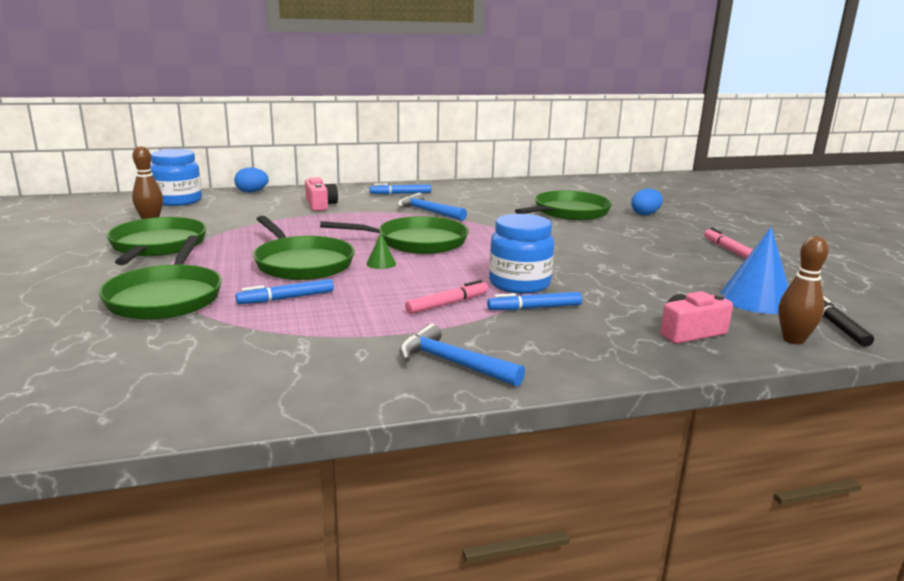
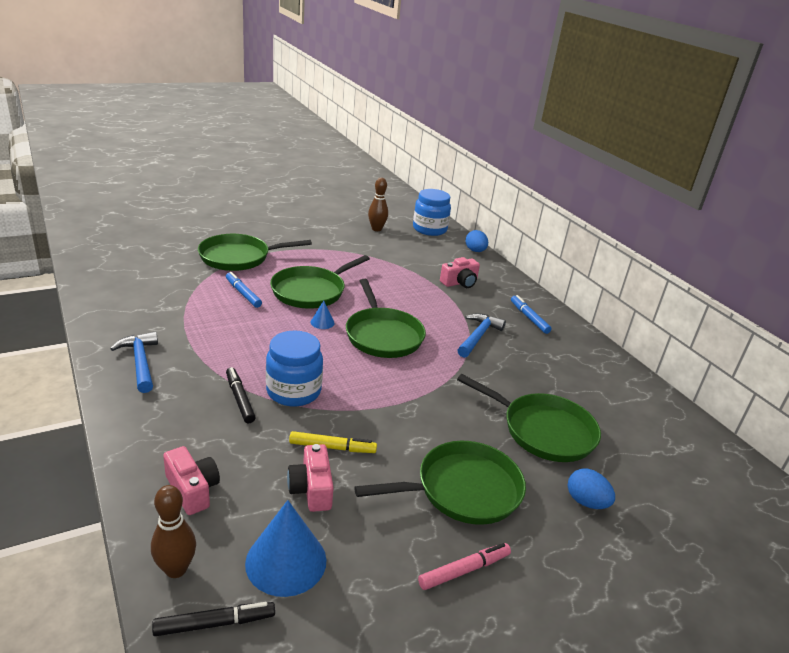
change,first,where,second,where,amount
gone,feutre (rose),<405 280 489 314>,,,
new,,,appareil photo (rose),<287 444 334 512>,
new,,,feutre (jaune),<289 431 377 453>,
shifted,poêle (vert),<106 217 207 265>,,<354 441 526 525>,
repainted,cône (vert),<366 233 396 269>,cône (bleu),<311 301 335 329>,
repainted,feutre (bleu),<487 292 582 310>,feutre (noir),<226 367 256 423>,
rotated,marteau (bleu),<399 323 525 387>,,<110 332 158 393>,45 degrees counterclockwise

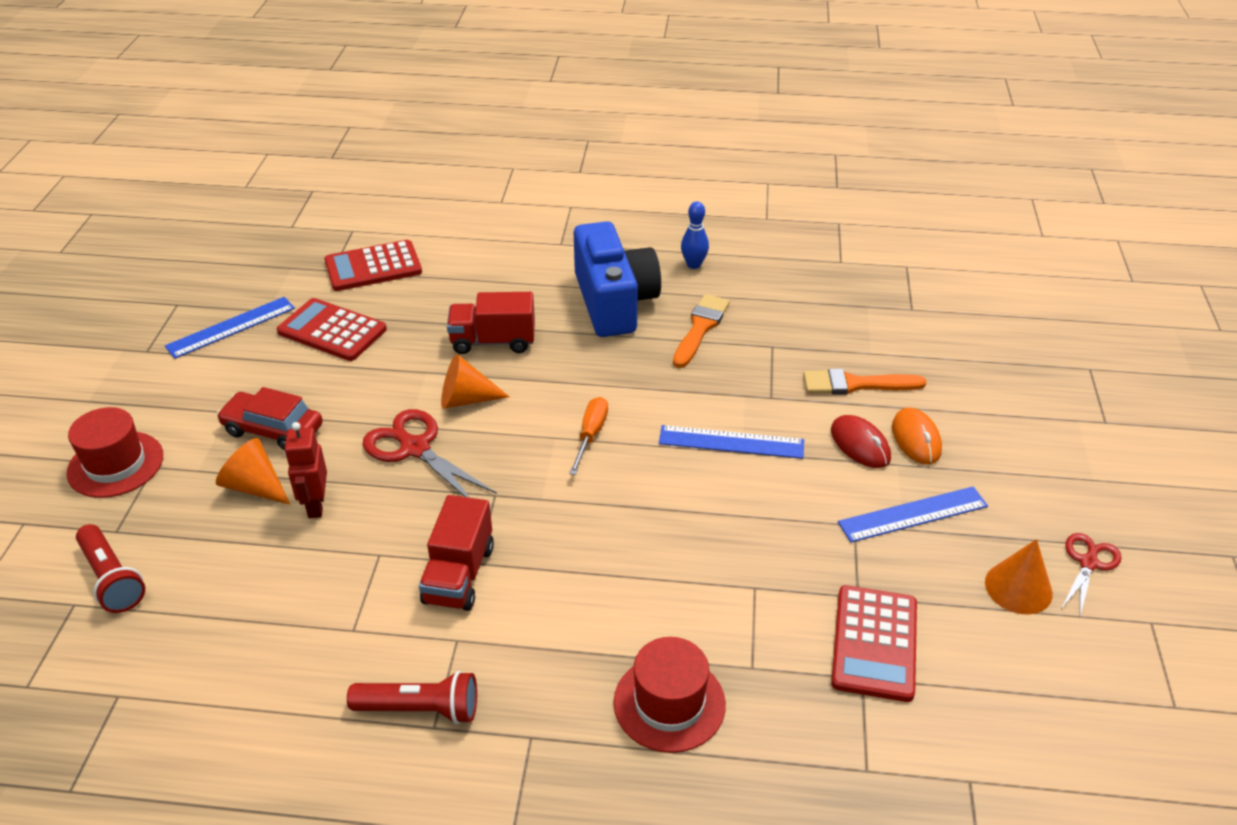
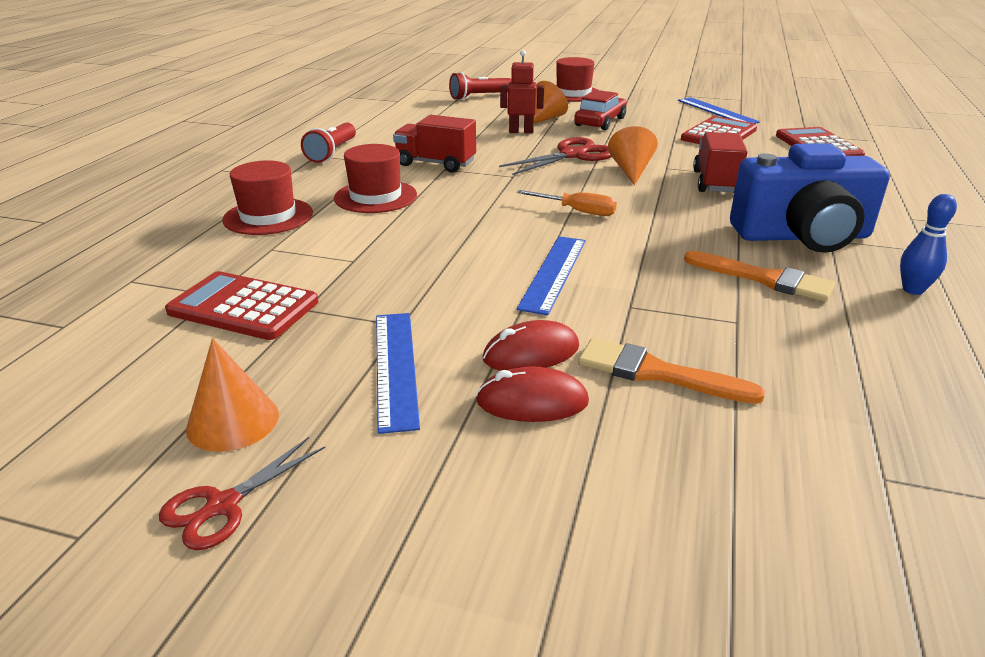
change,first,where,second,where,amount
new,,,chapeau (rouge),<334 144 417 213>,
repainted,souris (orange),<892 408 942 464>,souris (rouge),<476 367 589 422>,
rotated,pinceau (orange),<803 369 926 395>,,<578 338 765 404>,75 degrees counterclockwise
rotated,ciseaux (rouge),<1062 533 1122 616>,,<159 437 325 550>,90 degrees clockwise

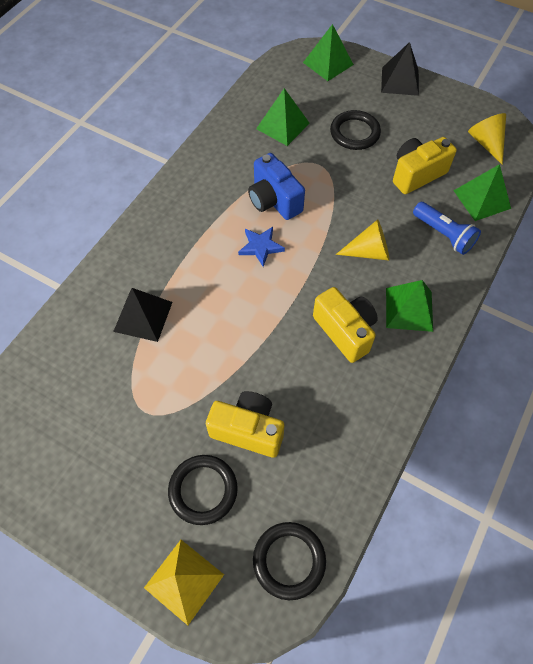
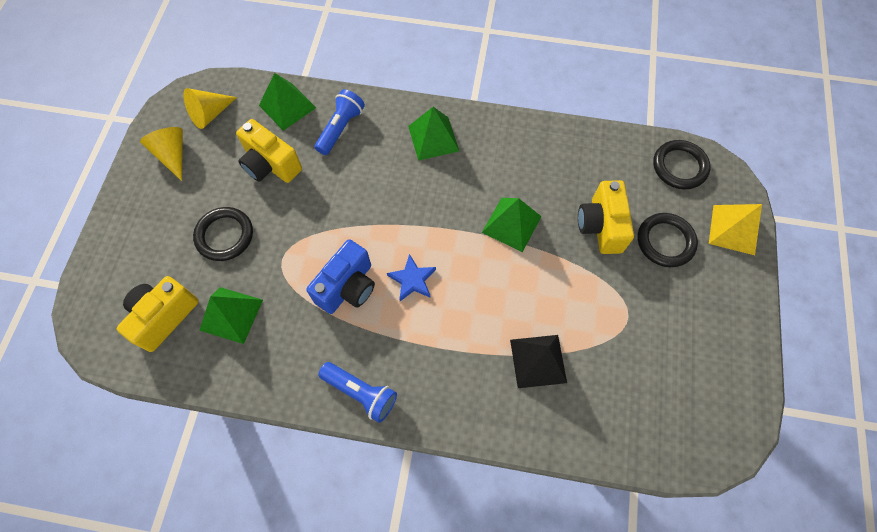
change,first,where,second,where,amount
gone,pyramide (noir),<381 42 419 96>,,,
new,,,lampe de poche (bleu),<318 362 397 423>,
shifted,pyramide (vert),<303 24 354 81>,,<482 198 542 252>,
shifted,appareil photo (jaune),<313 287 378 363>,,<117 276 199 352>,
shifted,cône (jaune),<336 219 390 261>,,<140 127 183 181>,

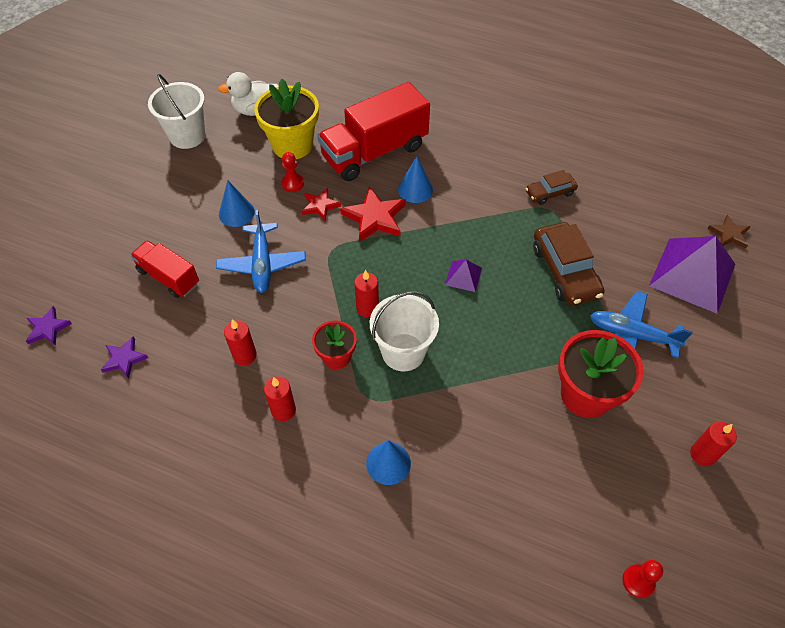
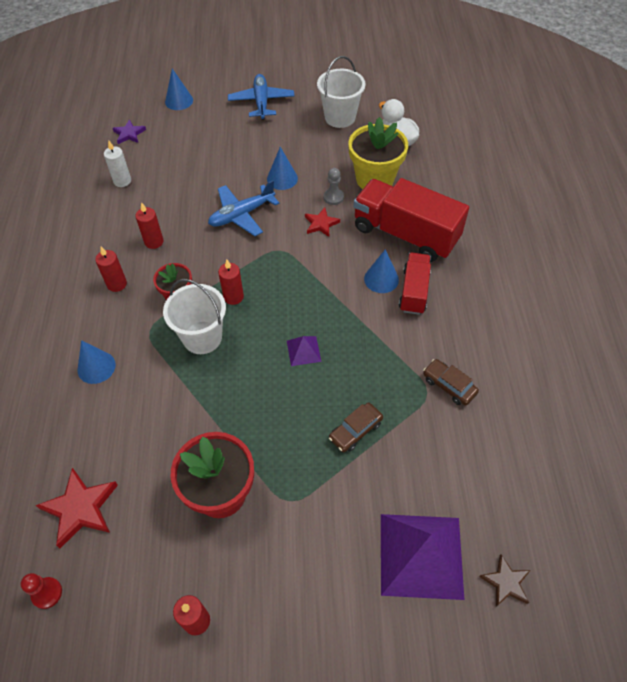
change,first,where,second,where,amount
new,,,cône (bleu),<165 68 193 110>,
shifted,camion (rouge),<130 240 199 298>,,<399 253 431 315>,
shifted,étoile (rouge),<340 187 406 242>,,<36 468 118 548>,
shifted,avion (bleu),<590 291 693 358>,,<228 74 294 120>,
swapped,étoile (violet),<101 336 148 379>,bougie (blanc),<104 140 131 187>,
repainted,pion (rouge),<281 152 304 192>,pion (gris),<324 168 344 205>,
scaled,voiture (marron),<533 222 604 306>,,<329 403 383 452>,x0.58

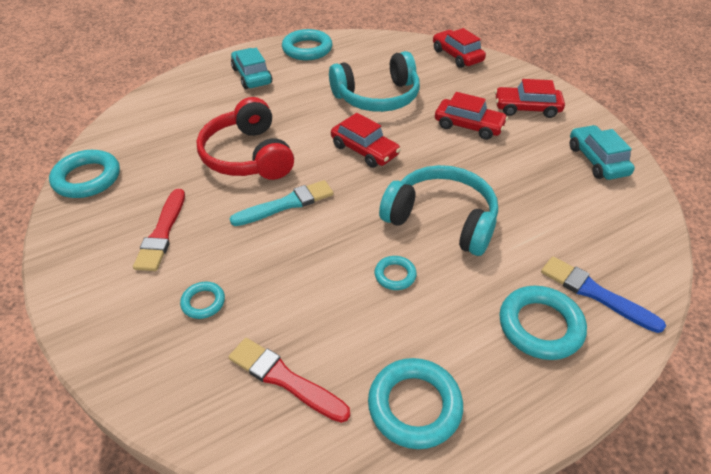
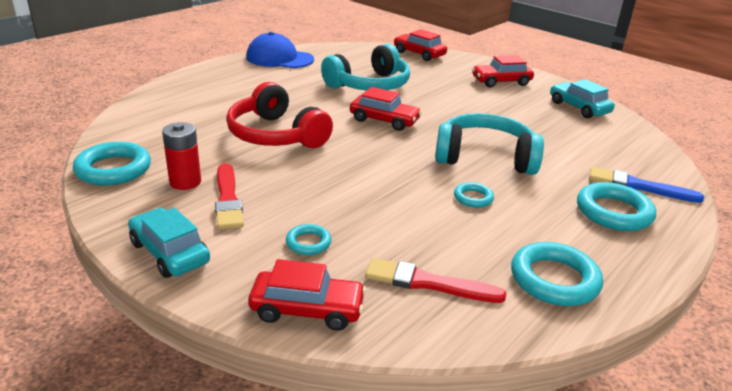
change,first,where,second,where,amount
gone,pinceau (turquoise),<230 180 333 226>,,,
new,,,pile (rouge),<162 122 201 190>,
shifted,voiture (turquoise),<231 48 272 89>,,<128 208 210 278>,
shifted,voiture (rouge),<435 92 508 140>,,<248 259 366 331>,
swapped,anneau (turquoise),<282 29 332 60>,casquette (bleu),<246 32 314 68>,

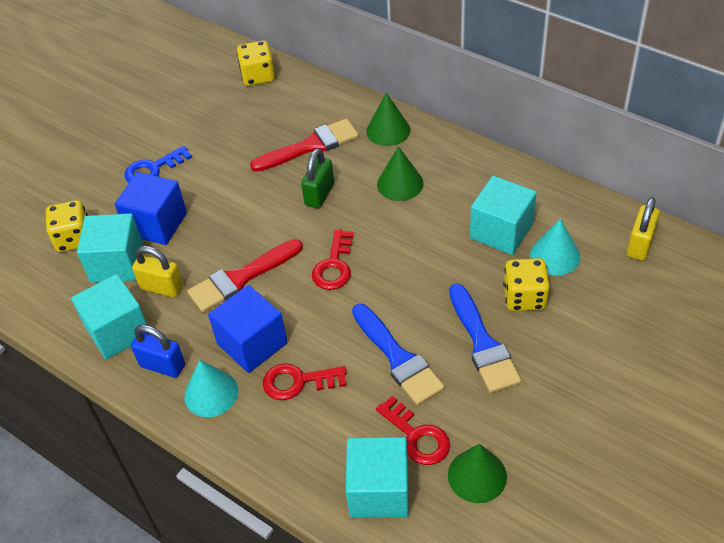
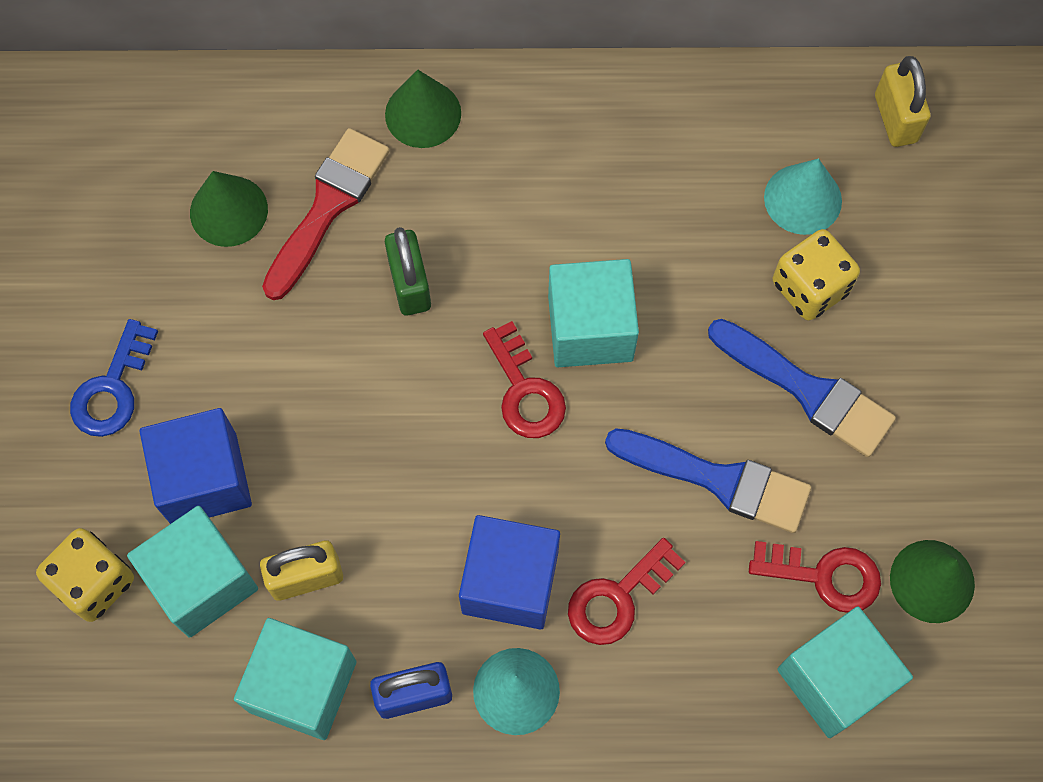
change,first,where,second,where,amount
gone,pinceau (rouge),<187 239 303 312>,,,
gone,dé (jaune),<237 40 275 86>,,,
shifted,cône (vert),<377 146 423 201>,,<190 171 268 247>,
shifted,cube (turquoise),<470 176 537 255>,,<548 259 639 367>,

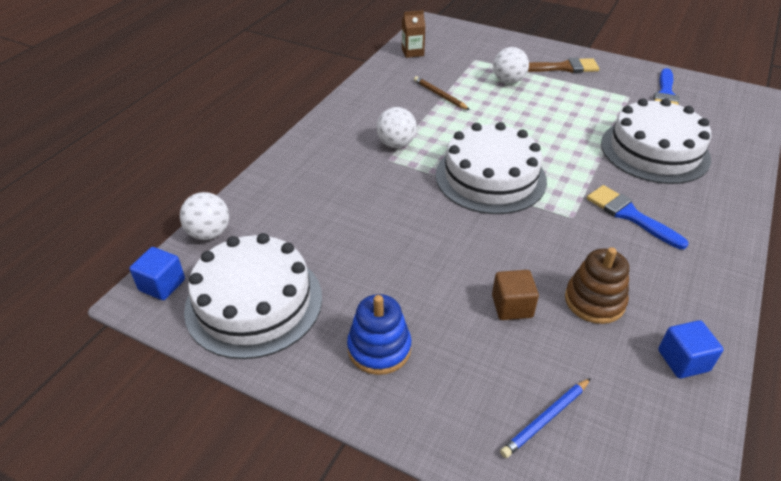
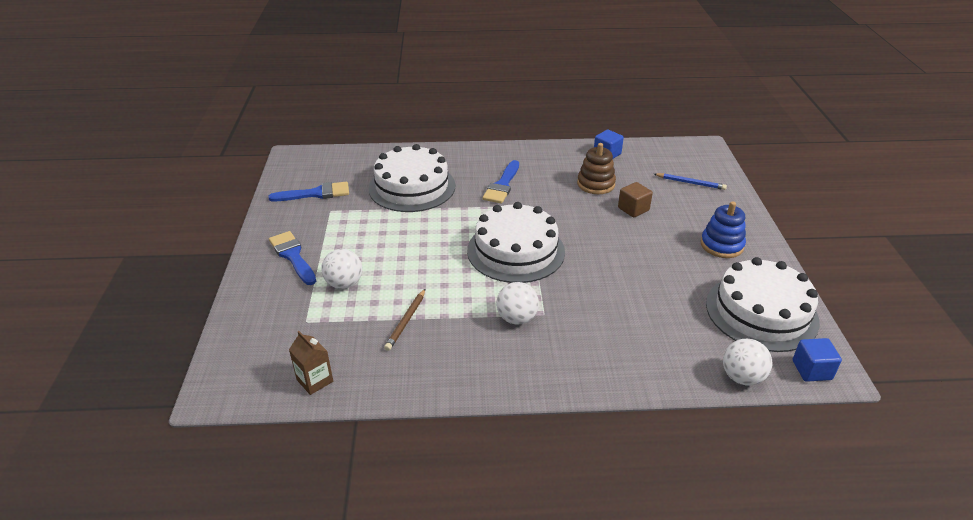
change,first,where,second,where,amount
repainted,pinceau (marron),<528 58 599 73>,pinceau (bleu),<269 231 316 285>,

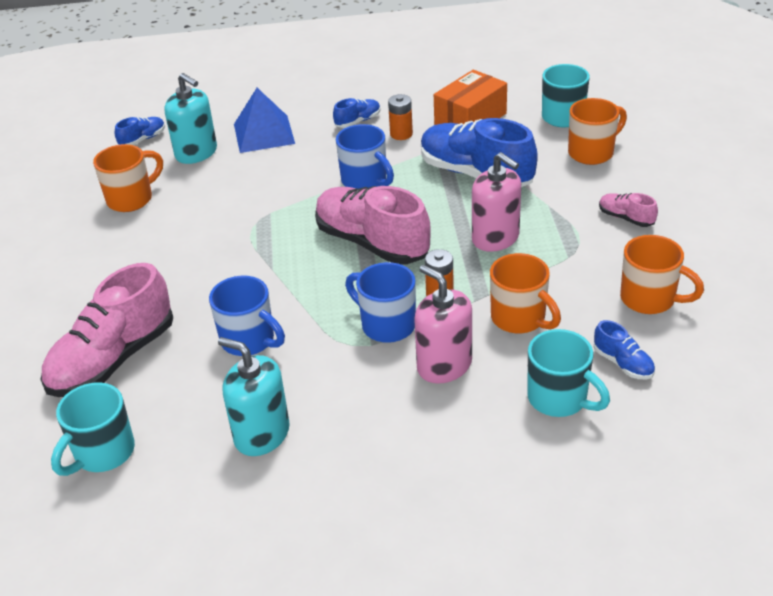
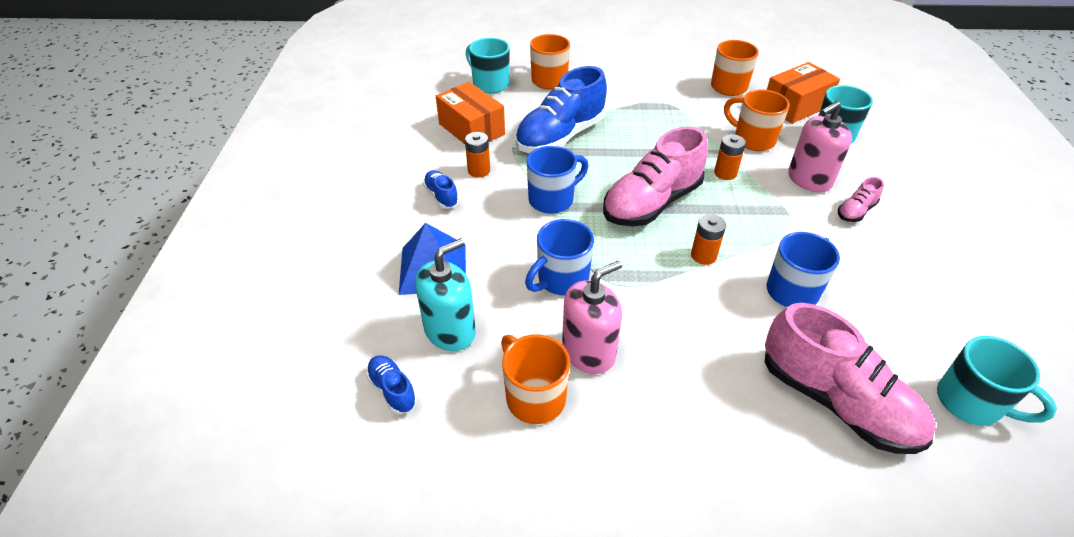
change,first,where,second,where,amount
gone,distributeur de savon (turquoise),<218 337 290 456>,,,
new,,,pile (orange),<691 214 726 265>,
shifted,tasse (bleu),<345 262 416 343>,,<525 219 594 295>,
shifted,distributeur de savon (rose),<472 152 521 252>,,<562 261 622 374>,
shifted,chaussure (rose),<599 193 658 227>,,<838 177 884 222>,
swapped,chaussure (bleu),<594 320 655 379>,boîte (orange),<767 62 840 124>,
rotated,tasse (orange),<490 253 561 334>,,<724 90 790 151>,105 degrees counterclockwise

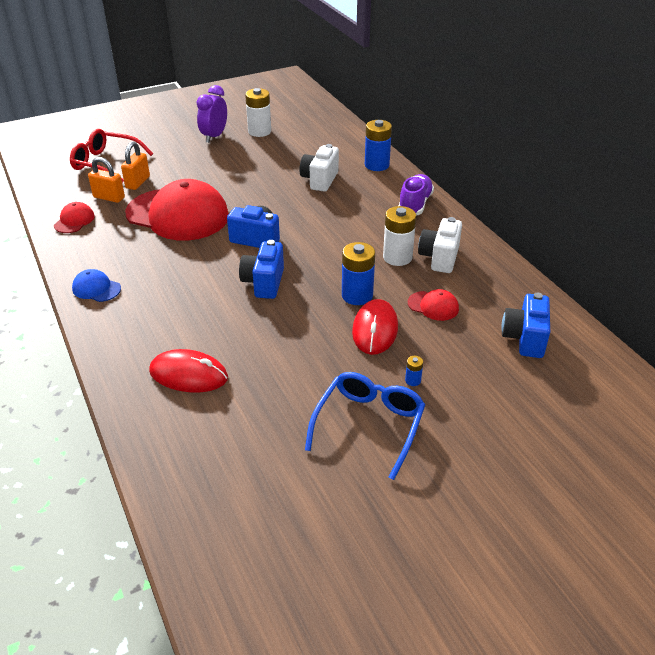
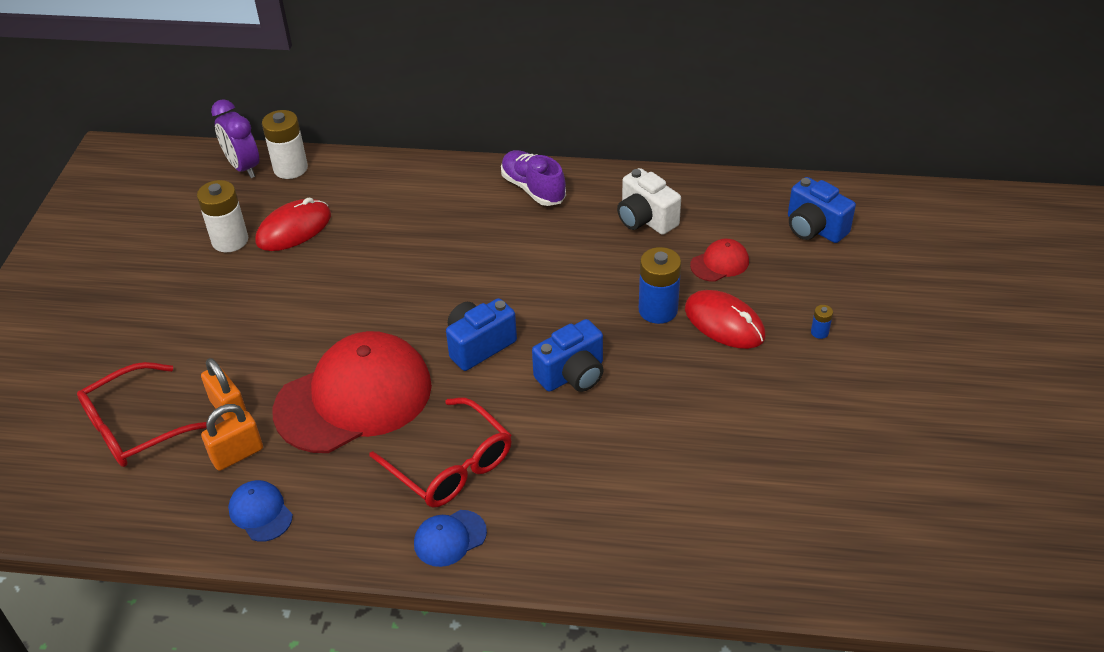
change,first,where,second,where,amount
gone,appareil photo (blanc),<299 144 339 192>,,,
gone,lunettes (bleu),<305 372 425 480>,,,
gone,pile (bleu),<365 120 392 171>,,,
new,,,lunettes (rouge),<369 398 512 508>,
shifted,souris (rouge),<149 349 228 392>,,<255 197 331 251>,
shifted,réveil (violet),<196 85 227 143>,,<211 99 259 178>,
shifted,pile (blanc),<383 206 416 266>,,<262 110 308 179>,
repainted,casquette (rouge),<54 202 95 233>,casquette (bleu),<228 480 293 542>,
rotated,appareil photo (bleu),<239 240 284 299>,,<532 319 604 392>,75 degrees counterclockwise

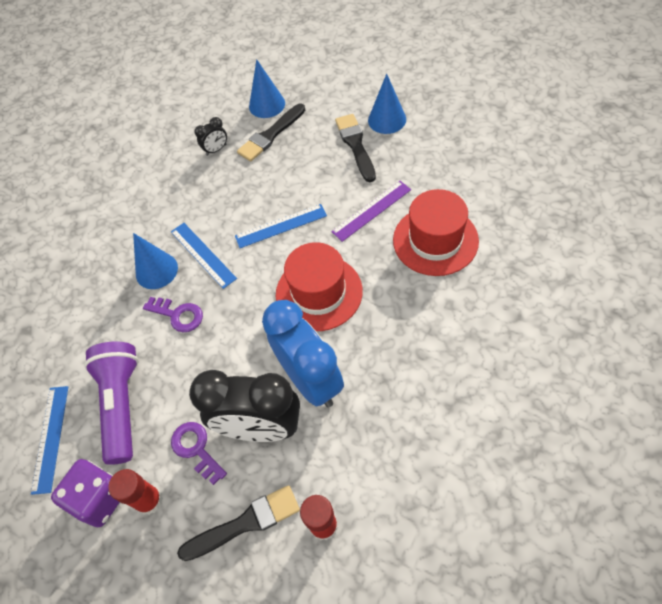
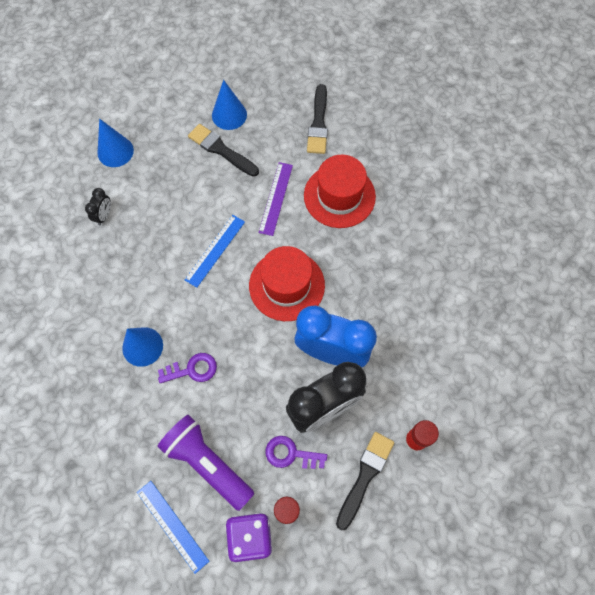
change,first,where,second,where,amount
gone,règle (bleu),<171 223 237 289>,,,
shifted,pinceau (noir),<237 104 305 162>,,<307 84 328 154>,

